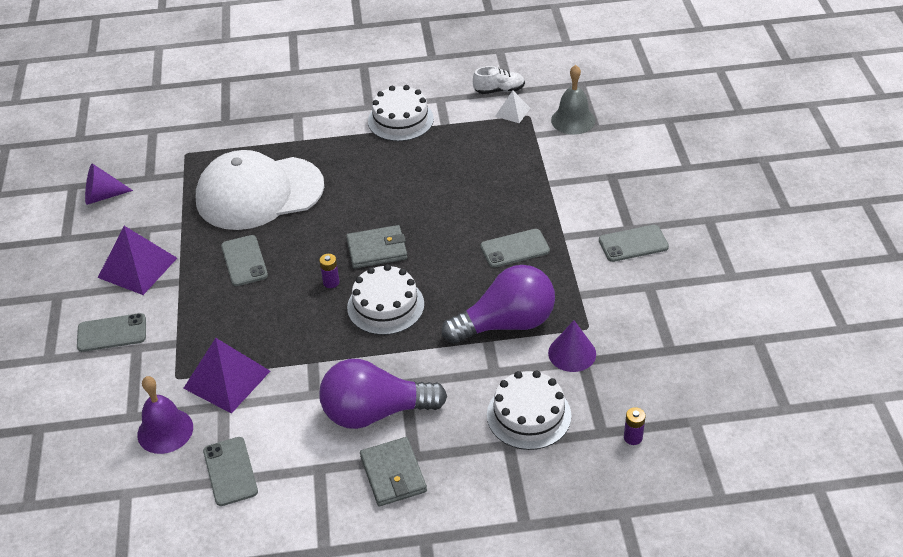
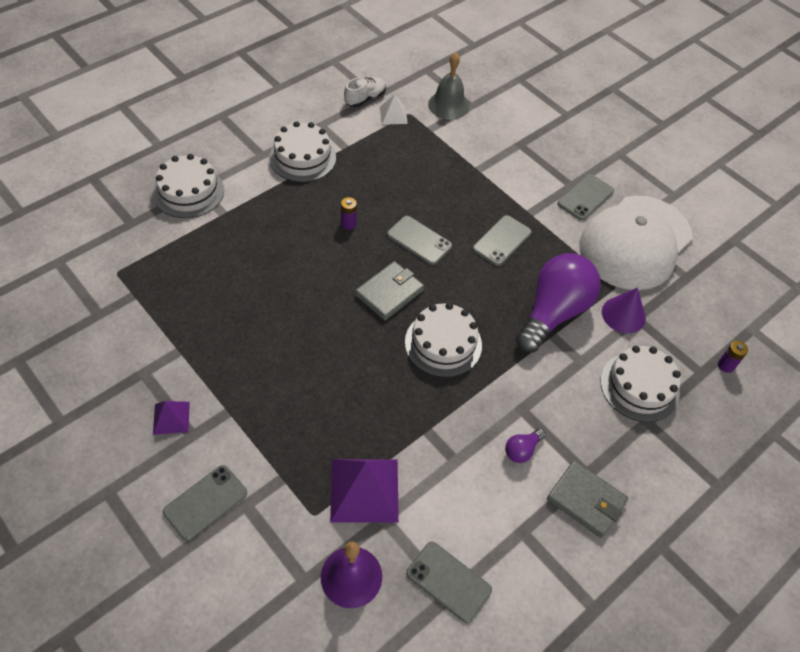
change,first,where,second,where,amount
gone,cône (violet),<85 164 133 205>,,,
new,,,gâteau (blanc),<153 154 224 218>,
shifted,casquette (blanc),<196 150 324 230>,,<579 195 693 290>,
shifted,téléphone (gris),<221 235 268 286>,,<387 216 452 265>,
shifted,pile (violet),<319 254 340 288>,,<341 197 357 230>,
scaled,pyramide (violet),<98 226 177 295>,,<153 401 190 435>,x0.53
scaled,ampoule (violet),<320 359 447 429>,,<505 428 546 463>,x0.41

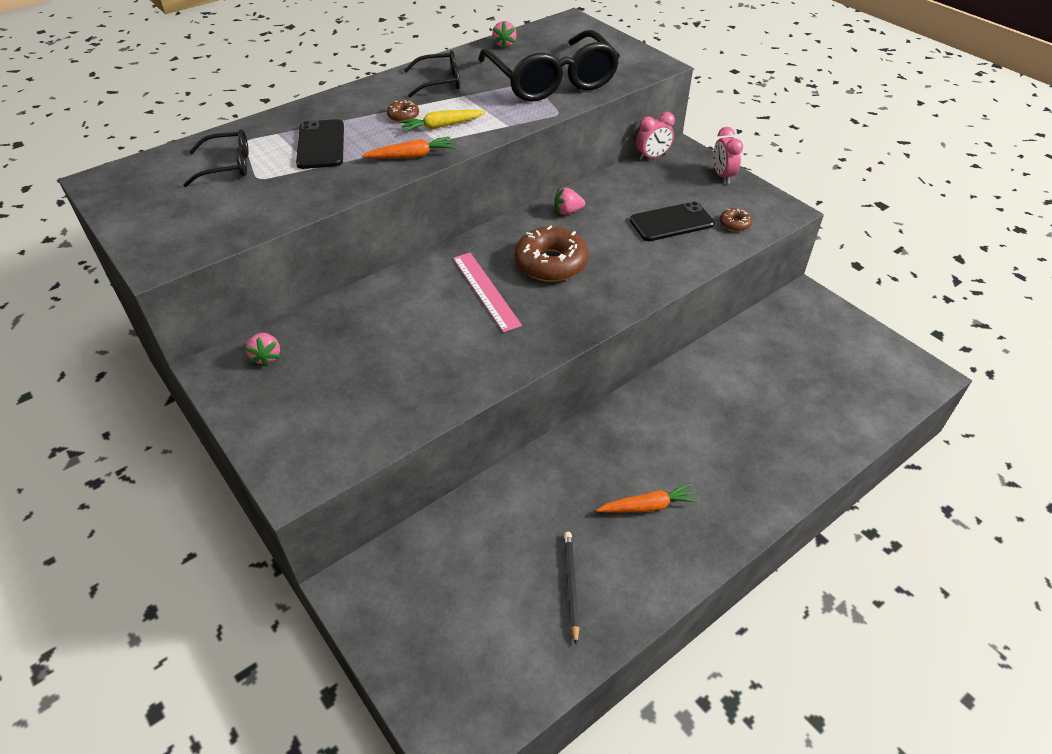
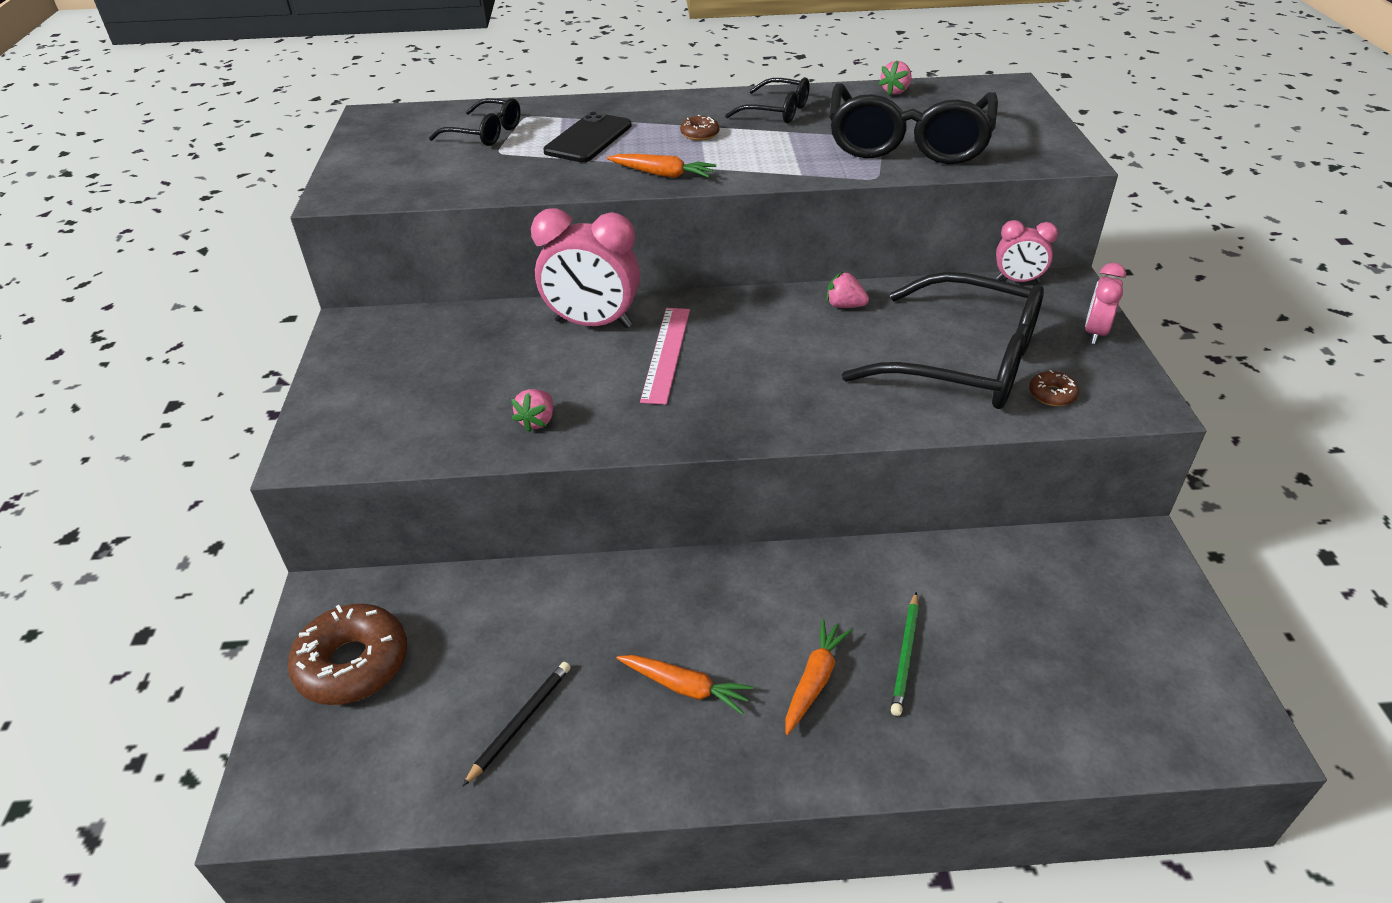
change,first,where,second,where,amount
gone,carotte (jaune),<399 110 486 132>,,,
new,,,réveil (rose),<531 208 640 328>,
new,,,carotte (orange),<786 619 852 735>,
new,,,crayon (vert),<891 592 919 716>,
shifted,fraise (rose),<245 333 280 367>,,<511 389 553 432>,
shifted,beignet (marron),<515 225 588 282>,,<288 604 407 705>,
swapped,téléphone (noir),<630 201 714 241>,lunettes (noir),<842 272 1044 409>,

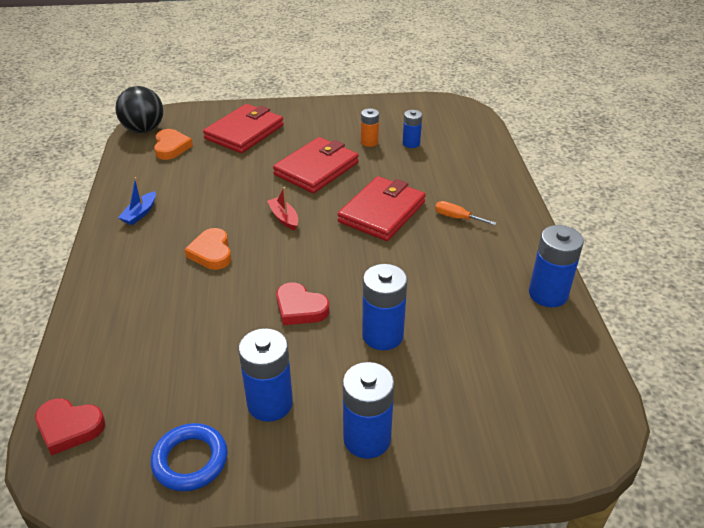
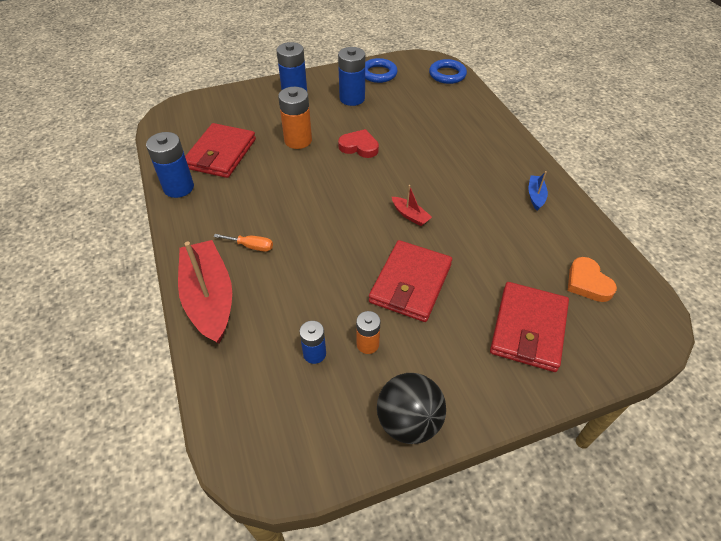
change,first,where,second,where,amount
gone,cœur (orange),<184 228 231 270>,,,
new,,,bateau (rouge),<178 240 232 344>,
shifted,balle (noir),<115 86 164 133>,,<377 373 446 444>,
shifted,portefeuille (rouge),<337 176 426 241>,,<185 123 256 178>,
swapped,cœur (rouge),<35 398 105 456>,anneau (bleu),<429 59 467 84>,
repainted,pile (bleu),<362 264 408 350>,pile (orange),<278 87 312 149>,

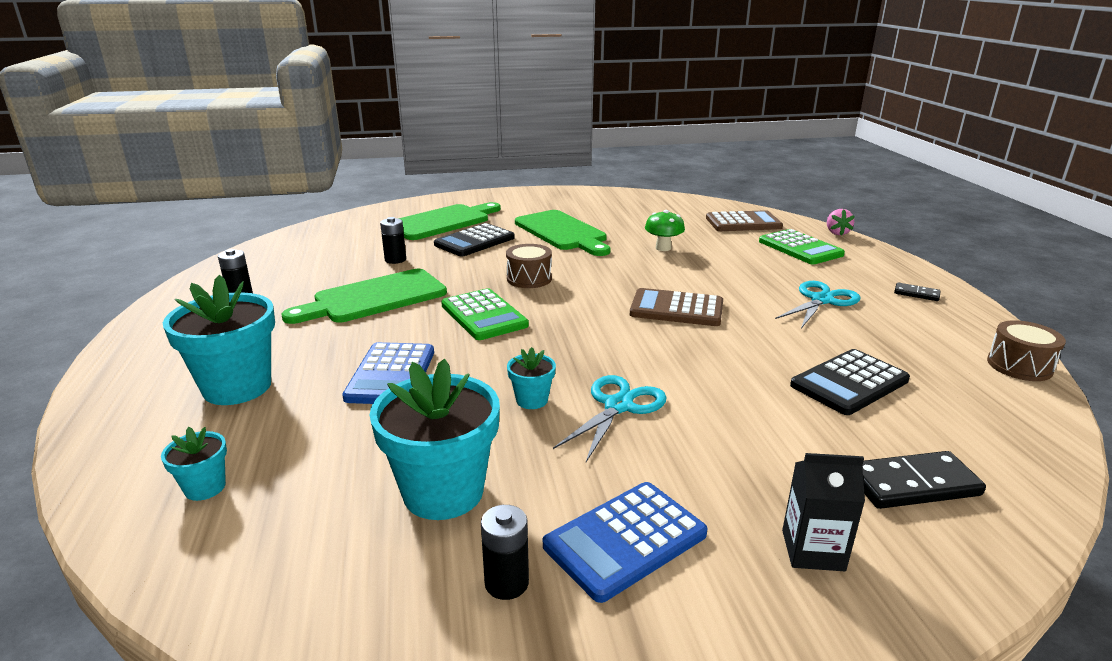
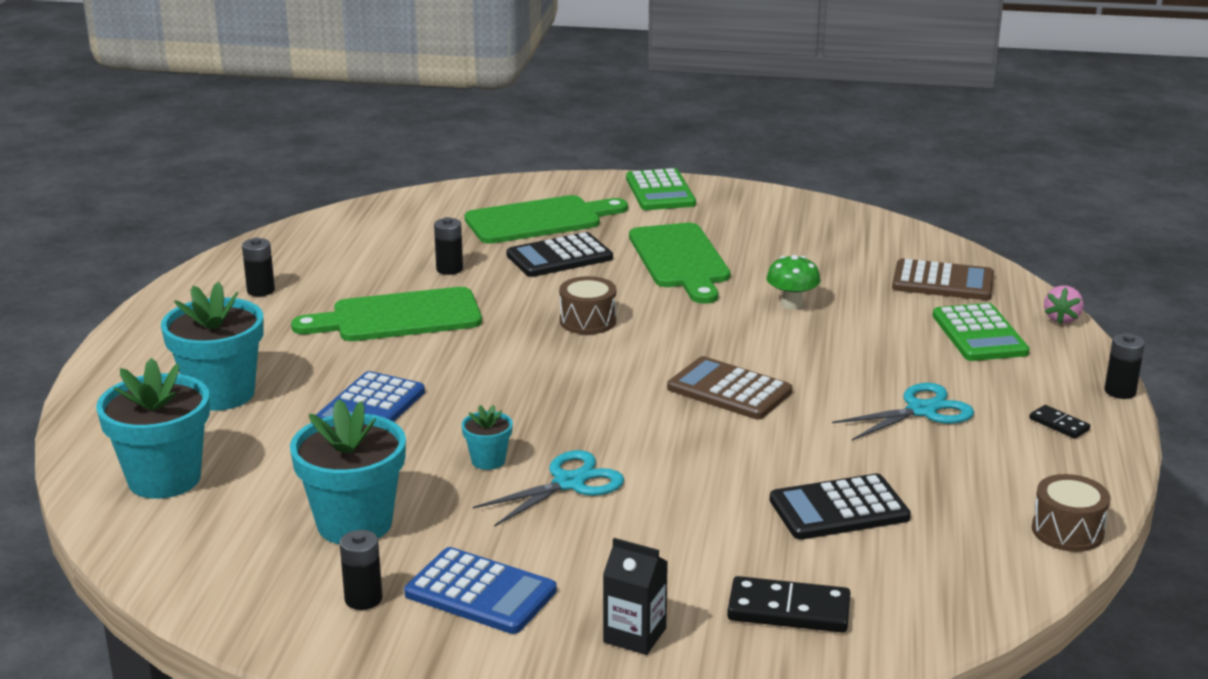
change,first,where,second,where,amount
new,,,pile (noir),<1104 333 1145 399>,
shifted,calculatrice (vert),<441 288 529 340>,,<626 168 696 210>,
rotated,calculatrice (bleu),<543 482 708 603>,,<404 547 557 634>,135 degrees counterclockwise
scaled,pot de fleurs (turquoise),<161 427 227 501>,,<96 358 210 499>,x2.08

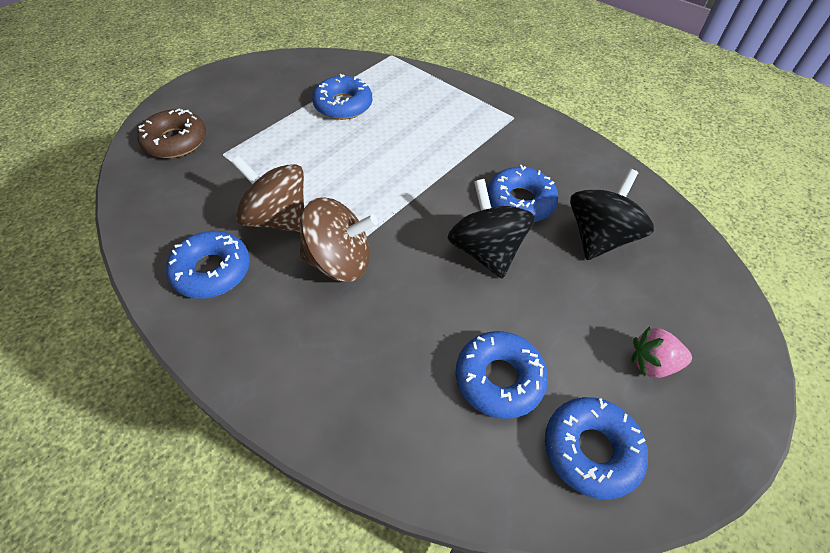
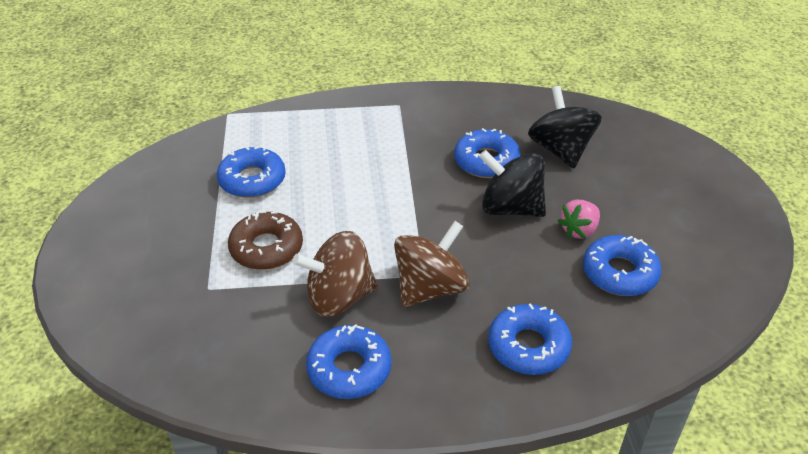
change,first,where,second,where,amount
shifted,beignet (marron),<137 108 206 158>,,<228 211 303 270>,
shifted,beignet (bleu),<545 397 648 500>,,<488 303 572 375>,
shifted,fraise (rose),<631 326 692 378>,,<558 200 600 239>,

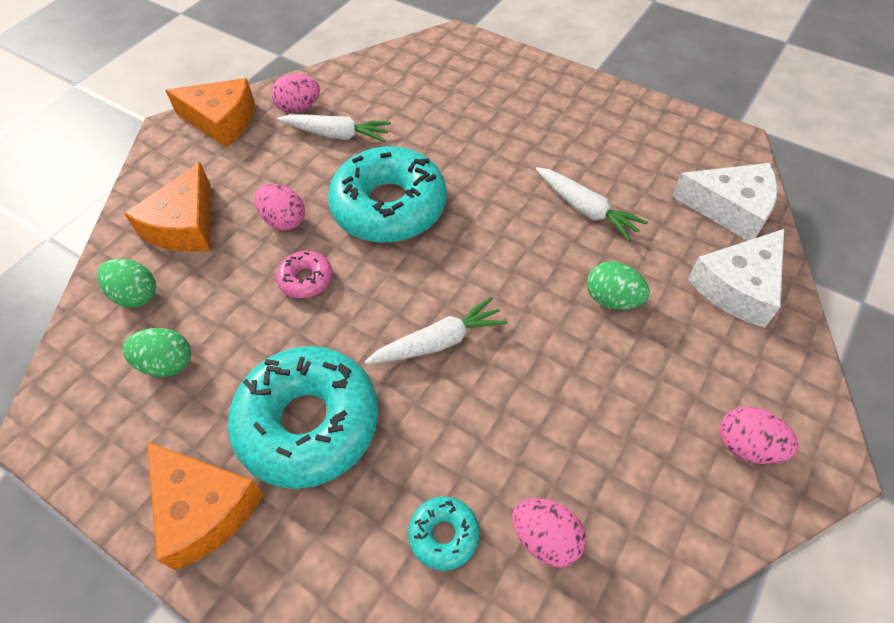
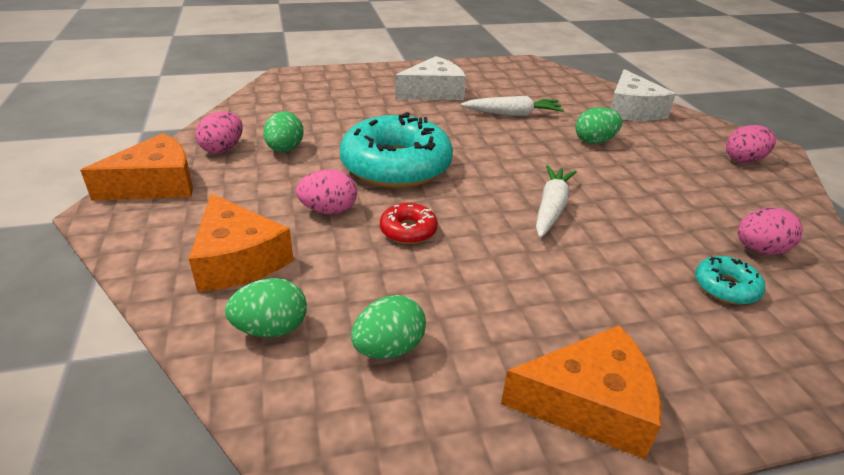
change,first,where,second,where,amount
gone,beignet (turquoise),<228 346 379 489>,,,
shifted,fromage (blanc),<672 163 778 241>,,<395 56 466 100>,
swapped,carotte (blanc),<277 114 391 142>,œuf (vert),<263 111 304 152>,
repainted,beignet (rose),<276 251 332 298>,beignet (rouge),<380 203 438 244>,

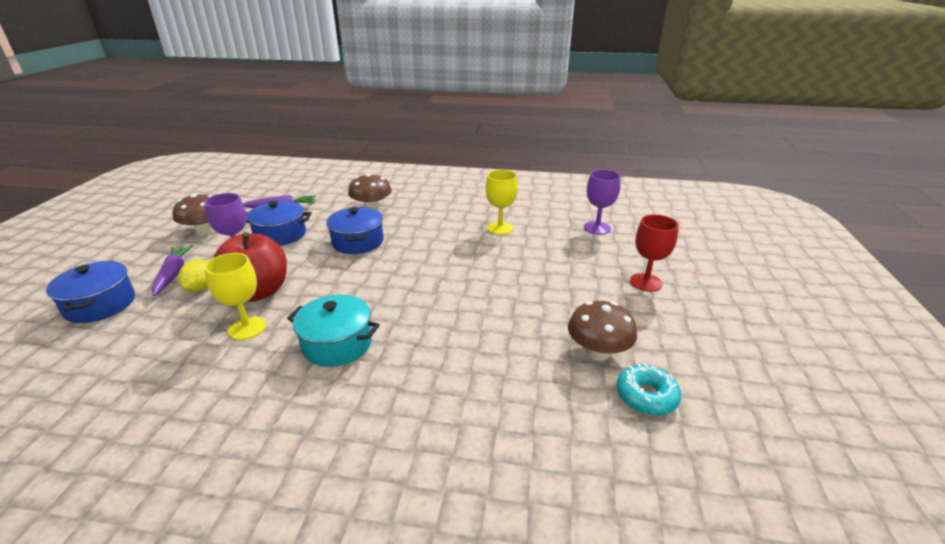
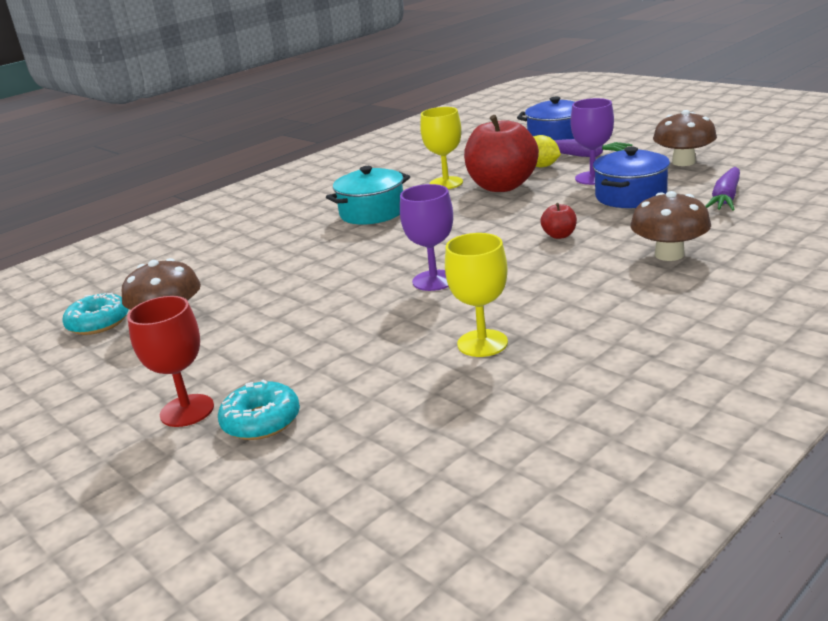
change,first,where,second,where,amount
new,,,beignet (turquoise),<218 380 300 440>,
shifted,verre à pied (violet),<584 170 621 235>,,<400 184 453 291>,
swapped,marmite (bleu),<326 207 384 254>,pomme (rouge),<541 203 577 239>,

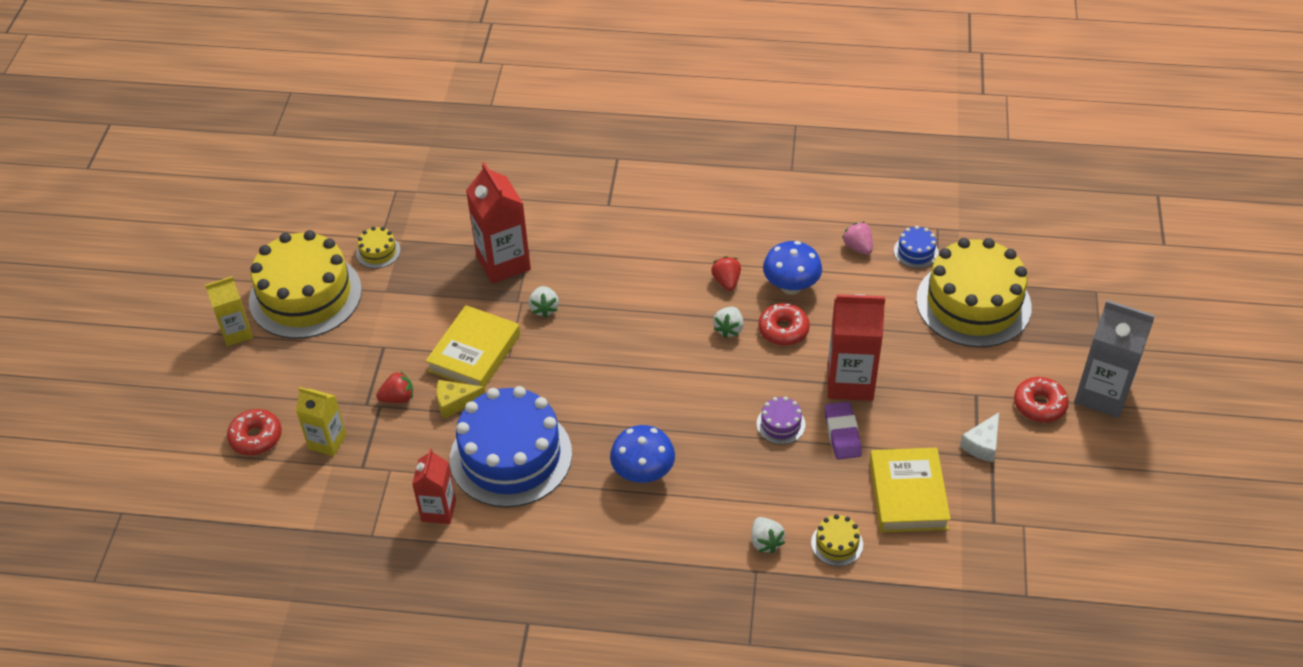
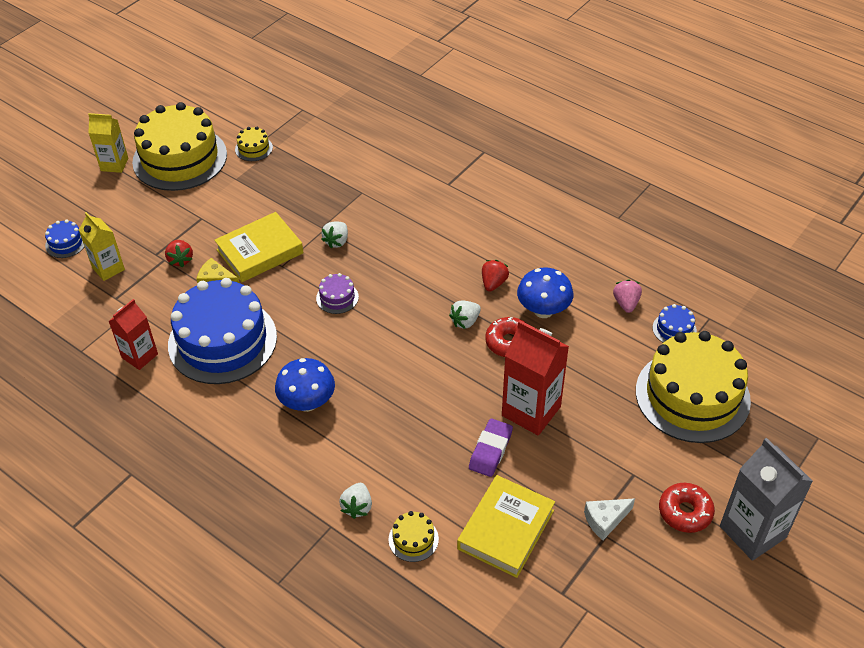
change,first,where,second,where,amount
gone,brique de lait (rouge),<466 162 531 284>,,,
shifted,gâteau (violet),<757 397 806 444>,,<316 273 359 314>,
swapped,beignet (rouge),<227 409 282 455>,gâteau (bleu),<45 220 84 258>,
rotated,fraise (rouge),<376 371 413 403>,,<165 240 193 268>,60 degrees clockwise

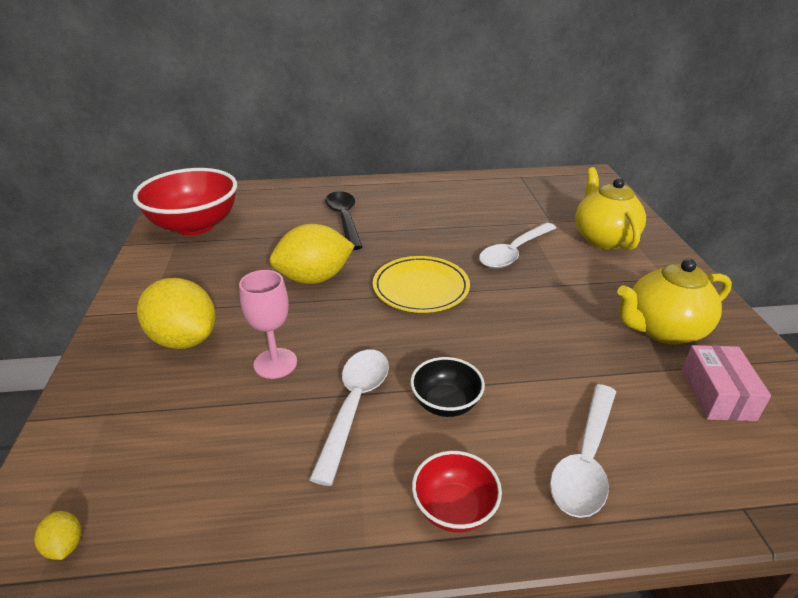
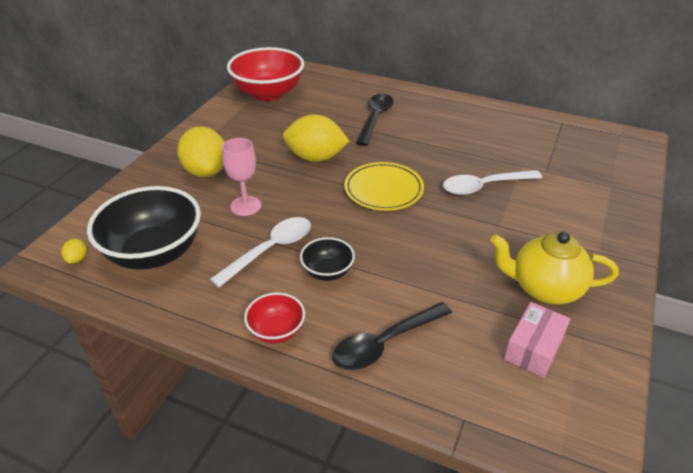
change,first,where,second,where,amount
gone,théière (jaune),<575 167 646 250>,,,
new,,,bol (noir),<87 186 201 270>,
repainted,cuillère (blanc),<550 384 616 518>,cuillère (noir),<332 302 452 370>,

